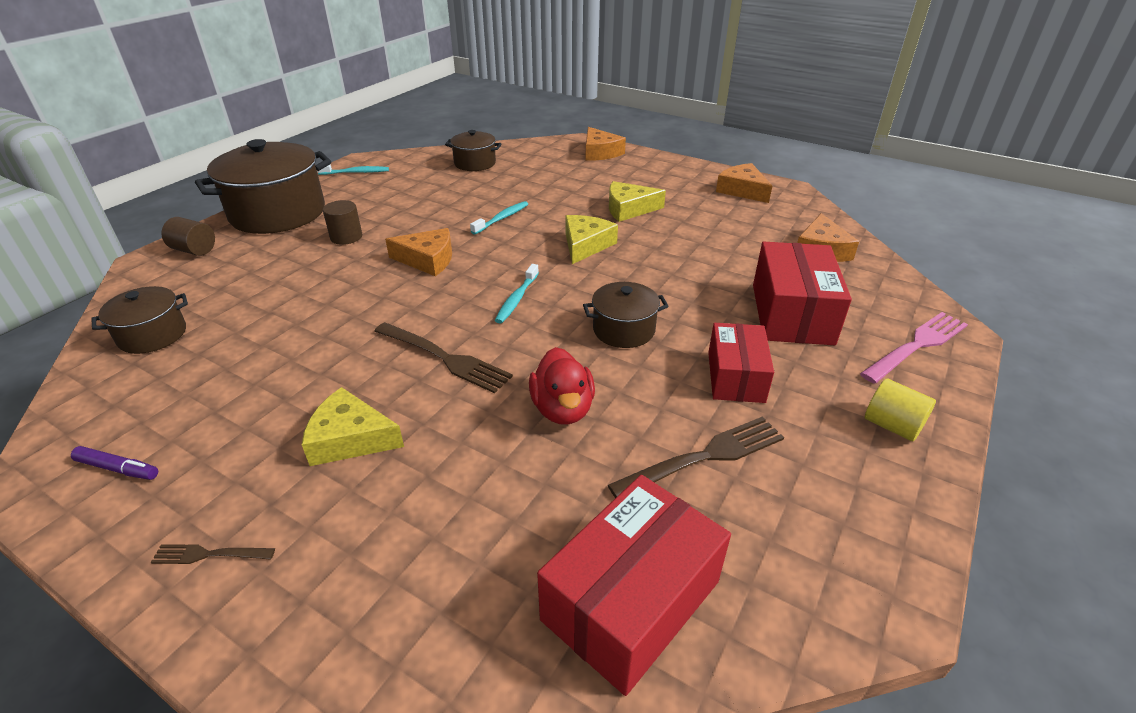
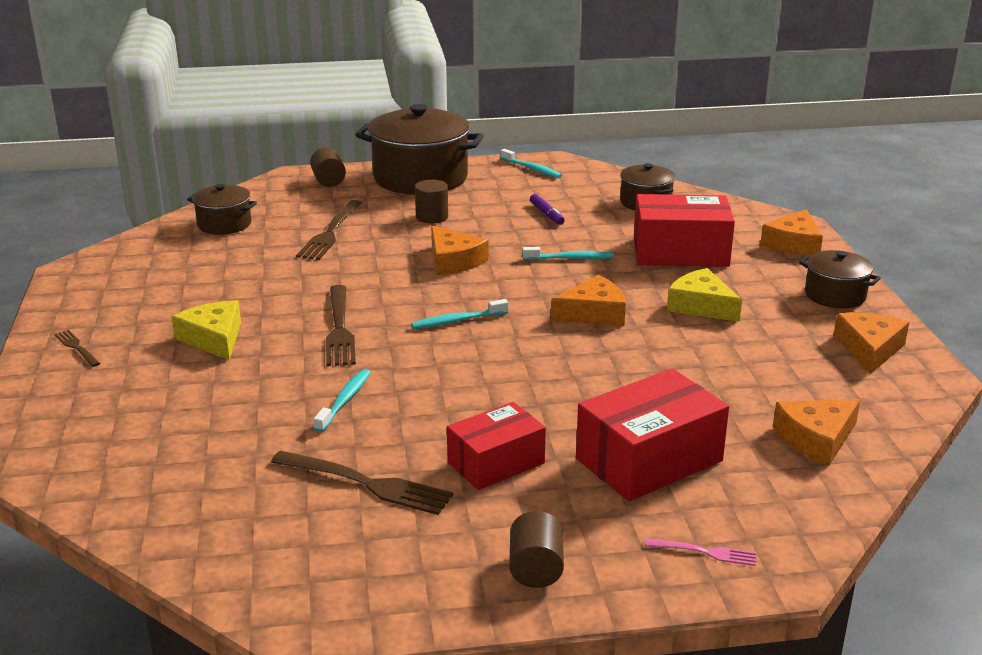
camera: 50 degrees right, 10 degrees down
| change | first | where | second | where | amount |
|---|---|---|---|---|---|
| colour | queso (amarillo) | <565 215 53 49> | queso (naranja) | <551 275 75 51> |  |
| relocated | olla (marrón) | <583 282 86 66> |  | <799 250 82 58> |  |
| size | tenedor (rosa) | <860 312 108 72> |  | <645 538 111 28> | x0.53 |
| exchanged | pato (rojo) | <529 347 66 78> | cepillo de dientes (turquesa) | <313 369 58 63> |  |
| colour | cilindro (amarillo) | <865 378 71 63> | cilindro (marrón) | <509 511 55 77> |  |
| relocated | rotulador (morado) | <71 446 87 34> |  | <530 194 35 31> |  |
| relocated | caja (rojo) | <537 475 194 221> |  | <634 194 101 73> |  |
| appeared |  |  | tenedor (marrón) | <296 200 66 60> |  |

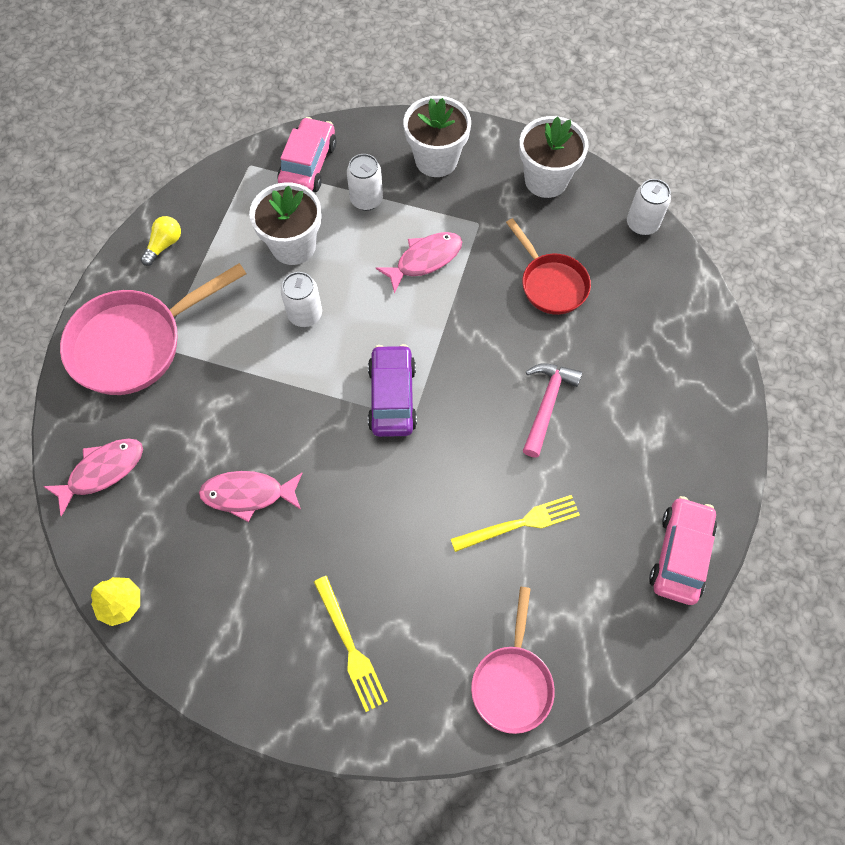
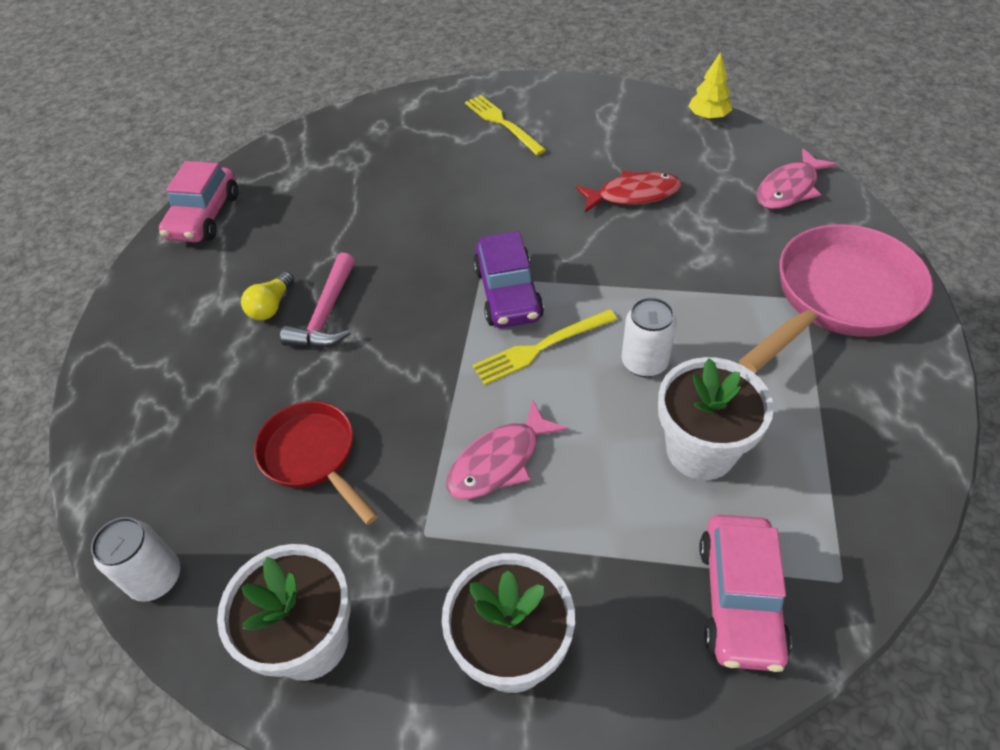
camera: 175 degrees right, 15 degrees down
| change | first | where | second | where | amount |
|---|---|---|---|---|---|
| missing | lata (blanco) | <347 154 36 57> |  |  |  |
| relocated | bombilla (amarillo) | <141 216 40 50> |  | <241 271 53 49> |  |
| colour | pez (rosa) | <199 471 103 51> | pez (rojo) | <576 171 106 41> |  |
| relocated | tenedor (amarillo) | <451 495 129 57> |  | <472 309 145 76> |  |
| missing | sartén (rosa) | <471 587 84 147> |  |  |  |

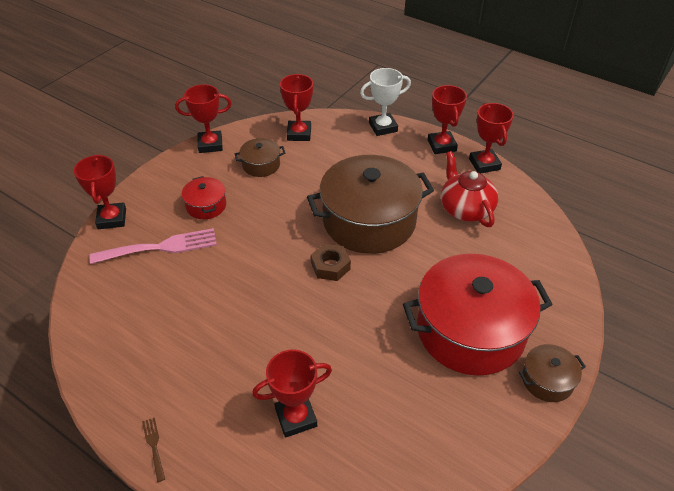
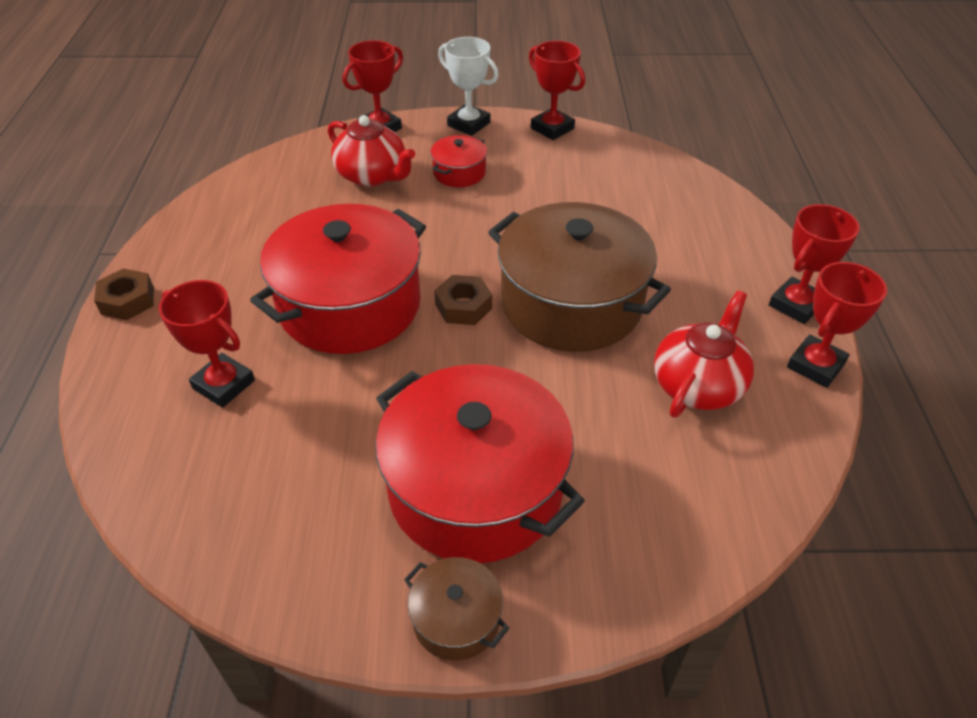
camera: 55 degrees right, 0 degrees up
| change | first | where | second | where | amount |
|---|---|---|---|---|---|
| relocated | trofeo (blanco) | <360 68 51 68> |  | <438 37 61 99> |  |
| missing | trofeo (rojo) | <280 74 33 67> |  |  |  |
| missing | olla (marrón) | <235 138 50 39> |  |  |  |
| exchanged | tenedor (rosa) | <90 228 127 36> | tetera (rojo) | <328 115 87 71> |  |
| exchanged | tenedor (marrón) | <142 417 23 65> | tuerca (marrón) | <94 268 60 52> |  |
| appeared |  |  | olla (rojo) | <250 204 176 150> |  |

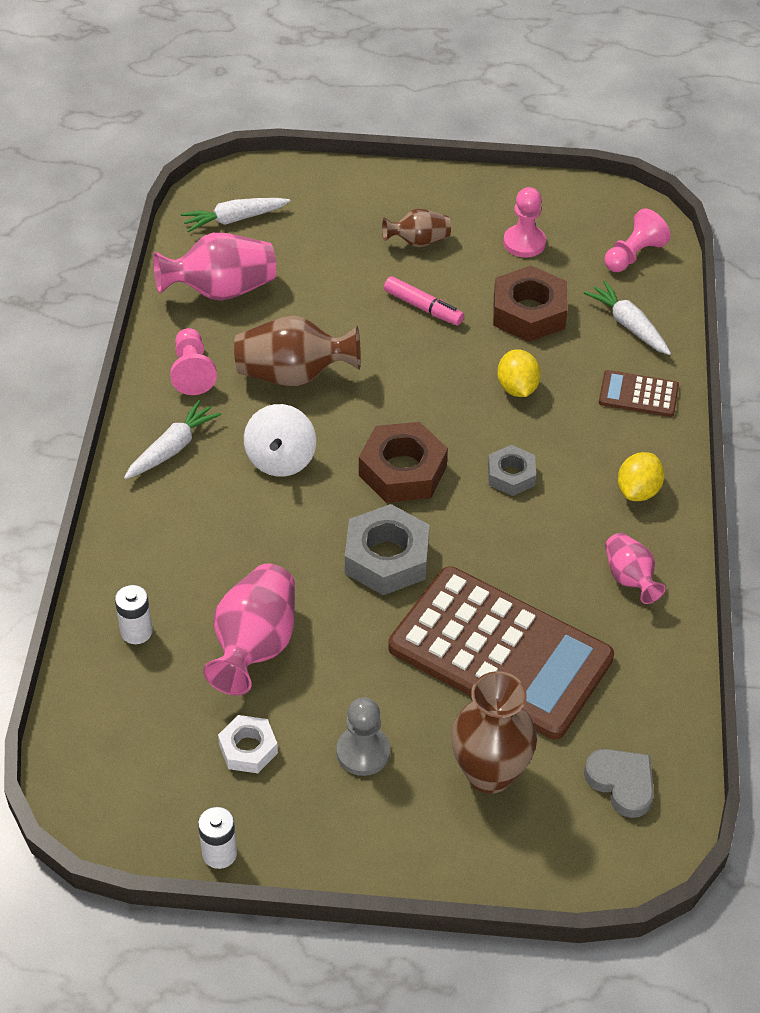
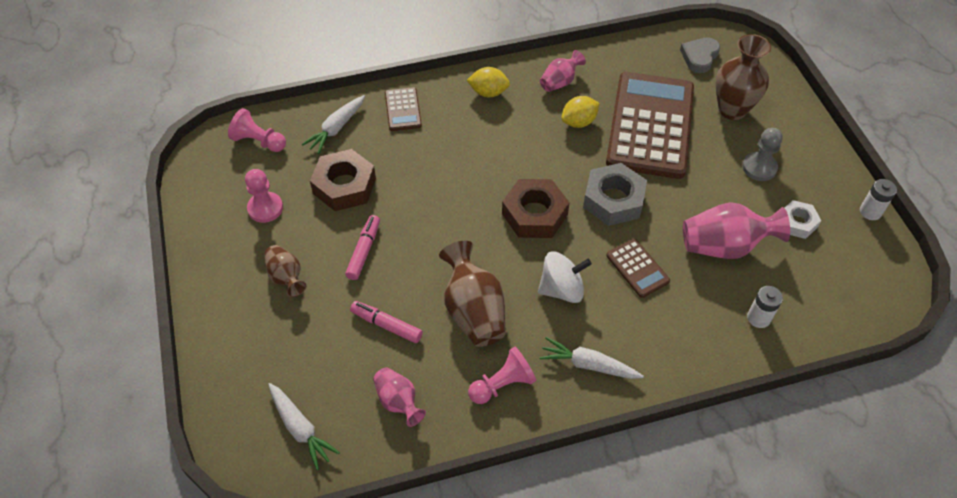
camera: 110 degrees left, 5 degrees up
| change | first | where | second | where | amount |
|---|---|---|---|---|---|
| size | florero (rosa) | <153 233 123 68> |  | <373 367 53 60> | x0.58 |
| relocated | limón (amarillo) | <497 349 44 48> |  | <562 96 38 32> |  |
| missing | tuerca (gris) | <488 445 48 51> |  |  |  |
| appeared |  |  | calculadora (marrón) | <606 239 64 59> |  |
| appeared |  |  | rotulador (rosa) | <350 301 73 42> |  |

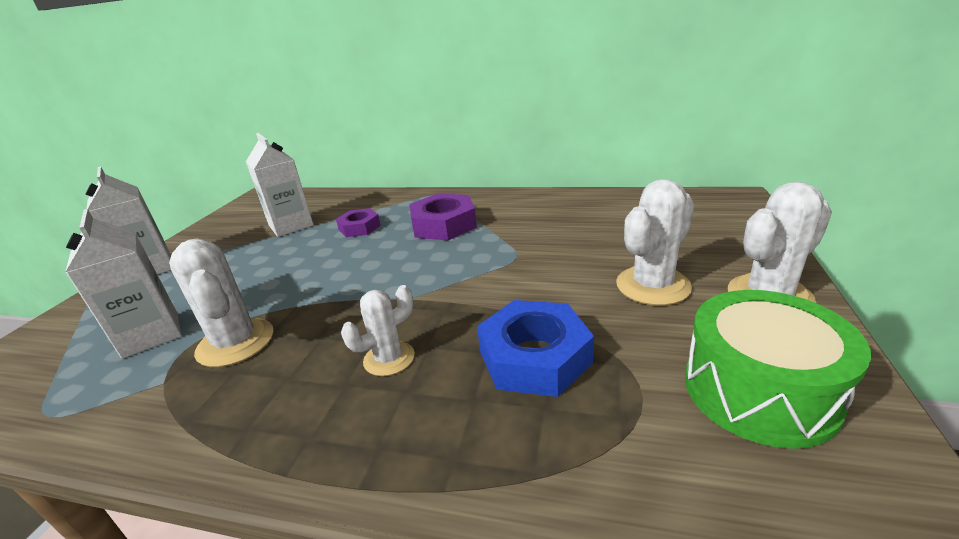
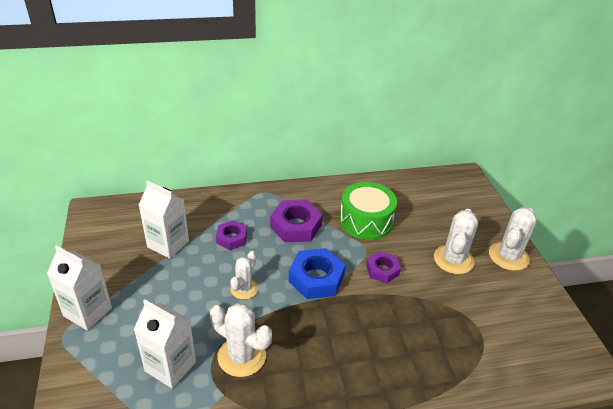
camera: 30 degrees left, 10 degrees up
| change | first | where | second | where | amount |
|---|---|---|---|---|---|
| relocated | cactus (blanco) | <341 285 74 91> |  | <230 251 28 48> |  |
| relocated | tambor (verde) | <685 290 186 159> |  | <340 182 57 58> |  |
| relocated | tuerca (azul) | <477 300 117 97> |  | <288 248 58 51> |  |
| appeared |  |  | tuerca (morado) | <366 251 35 32> |  |

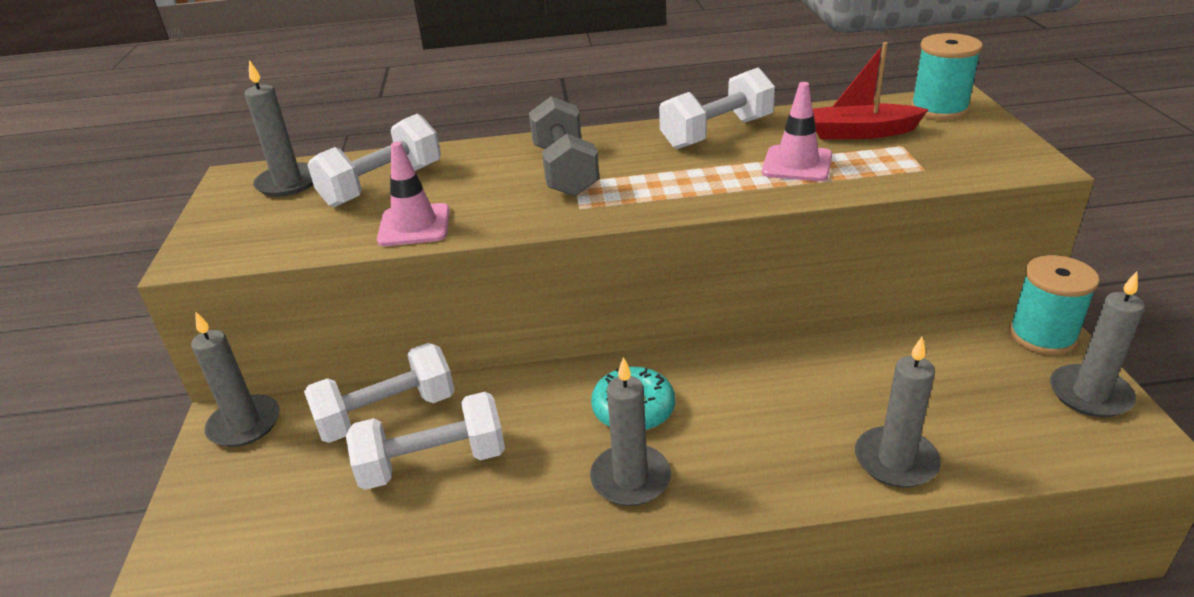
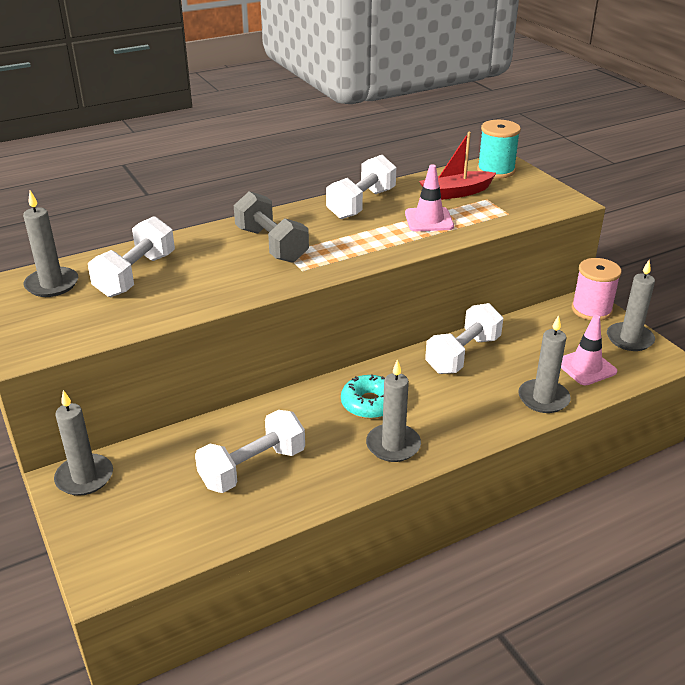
camera: 25 degrees left, 0 degrees up
| change | first | where | second | where | amount |
|---|---|---|---|---|---|
| relocated | cono de tráfico (rosa) | <377 142 73 104> |  | <561 315 56 70> |  |
| colour | carrete (turquesa) | <1009 255 90 100> | carrete (rosa) | <572 258 50 63> |  |
| relocated | mancuerna (blanco) | <304 343 151 100> |  | <425 303 78 71> |  |

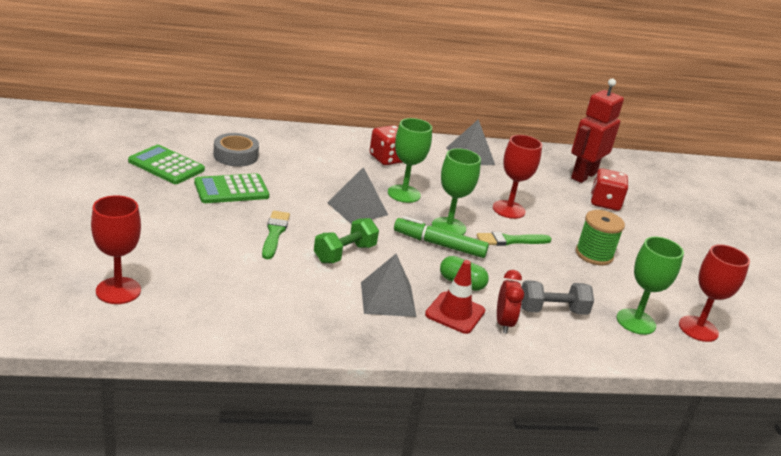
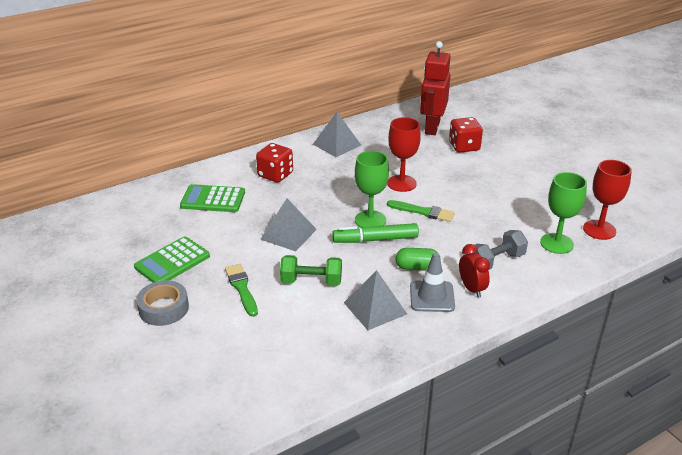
camera: 20 degrees left, 5 degrees up
| change | first | where | second | where | amount |
|---|---|---|---|---|---|
| missing | copa (verde) | <388 118 44 85> |  |  |  |
| relocated | cinta adhesiva (gris) | <213 133 46 34> |  | <136 280 53 46> |  |
| relocated | calculadora (verde) | <128 145 77 39> |  | <180 184 65 28> |  |
| missing | copa (rojo) | <91 195 50 109> |  |  |  |
| missing | carrete (verde) | <576 210 49 55> |  |  |  |
| spun | mancuerna (verde) | <314 218 65 45> |  | <280 255 62 31> | 75 degrees clockwise |
| spun | pincel (verde) | <477 232 74 14> |  | <387 200 68 22> | 120 degrees counterclockwise |
| colour | cono de tráfico (rojo) | <425 260 60 74> | cono de tráfico (gris) | <410 252 45 60> |  |

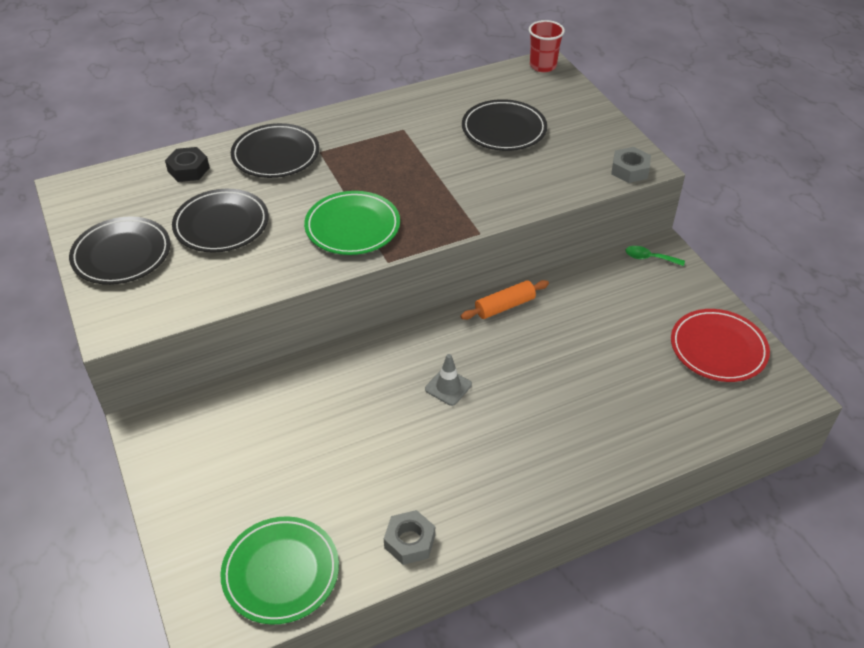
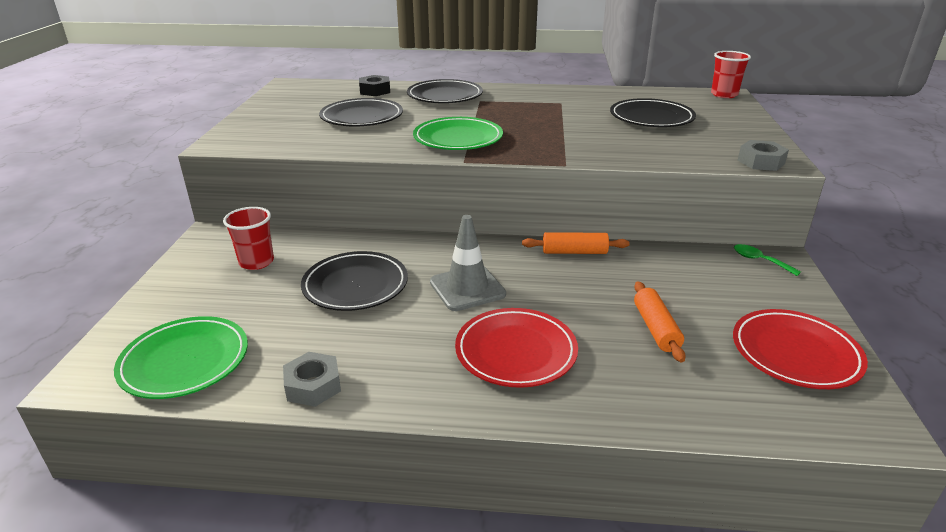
camera: 30 degrees right, 15 degrees down
| change | first | where | second | where | amount |
|---|---|---|---|---|---|
| relocated | plato (negro) | <69 216 101 69> |  | <301 251 107 60> |  |
| size | cono de tráfico (gris) | <425 354 47 52> |  | <430 215 76 96> | x1.60 |
| appeared |  |  | vaso (rojo) | <223 207 51 63> |  |
| appeared |  |  | rodillo (naranja) | <634 282 52 80> |  |
| appeared |  |  | plato (rojo) | <455 308 123 80> |  |

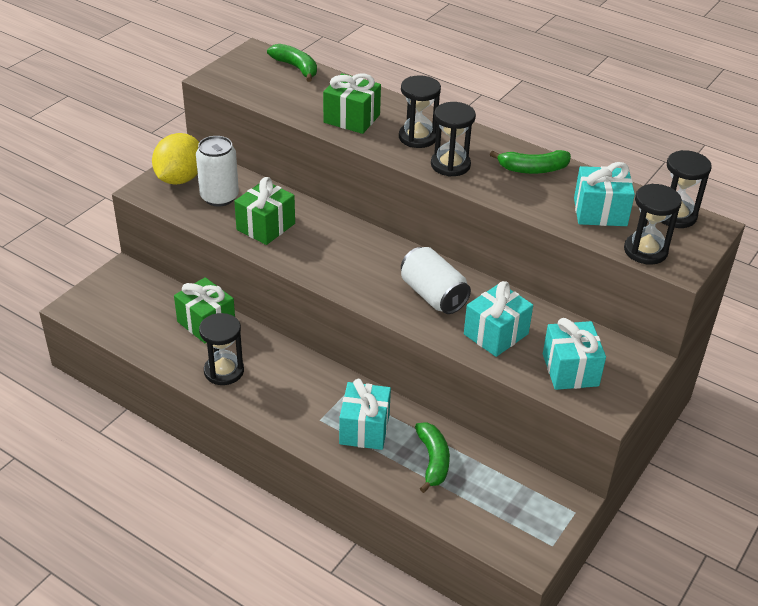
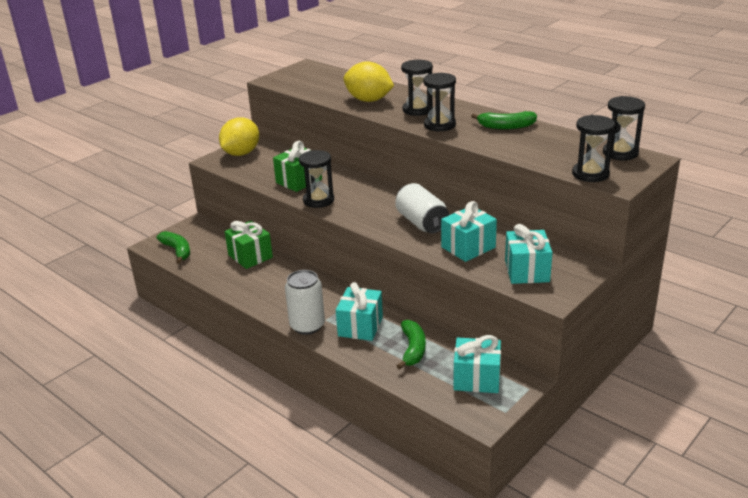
camera: 10 degrees right, 10 degrees down
| change | first | where | second | where | amount |
|---|---|---|---|---|---|
| relocated | plátano (verde) | <267 44 50 38> |  | <157 231 33 33> |  |
| exchanged | regalo (verde) | <323 73 58 61> | limón (amarillo) | <343 61 51 41> |  |
| relocated | lata (blanco) | <196 136 43 71> |  | <285 270 40 65> |  |
| relocated | regalo (turquesa) | <574 162 61 64> |  | <454 335 47 58> |  |
| relocated | reloj de arena (negro) | <199 313 45 72> |  | <299 150 35 58> |  |

